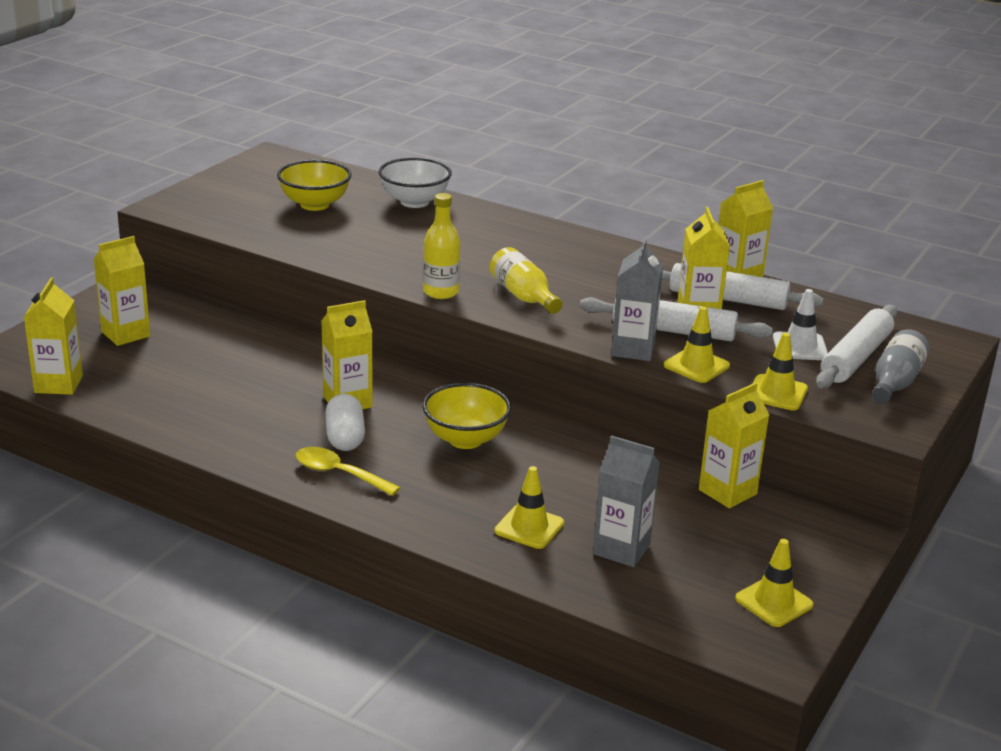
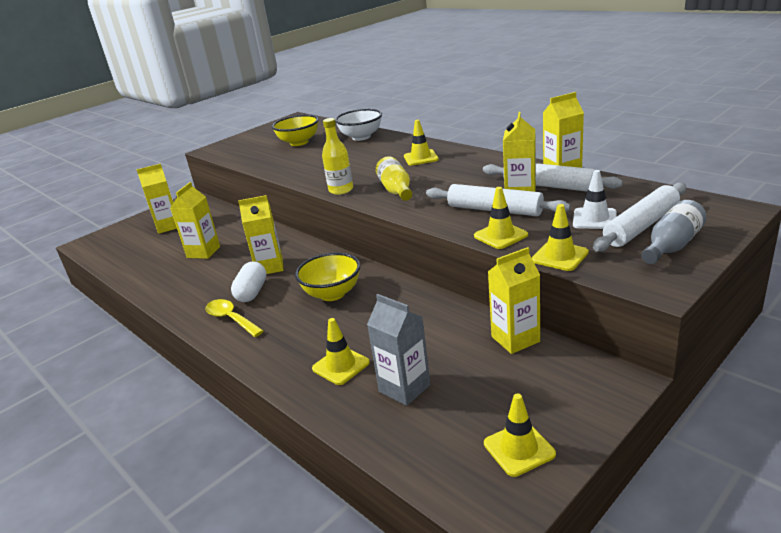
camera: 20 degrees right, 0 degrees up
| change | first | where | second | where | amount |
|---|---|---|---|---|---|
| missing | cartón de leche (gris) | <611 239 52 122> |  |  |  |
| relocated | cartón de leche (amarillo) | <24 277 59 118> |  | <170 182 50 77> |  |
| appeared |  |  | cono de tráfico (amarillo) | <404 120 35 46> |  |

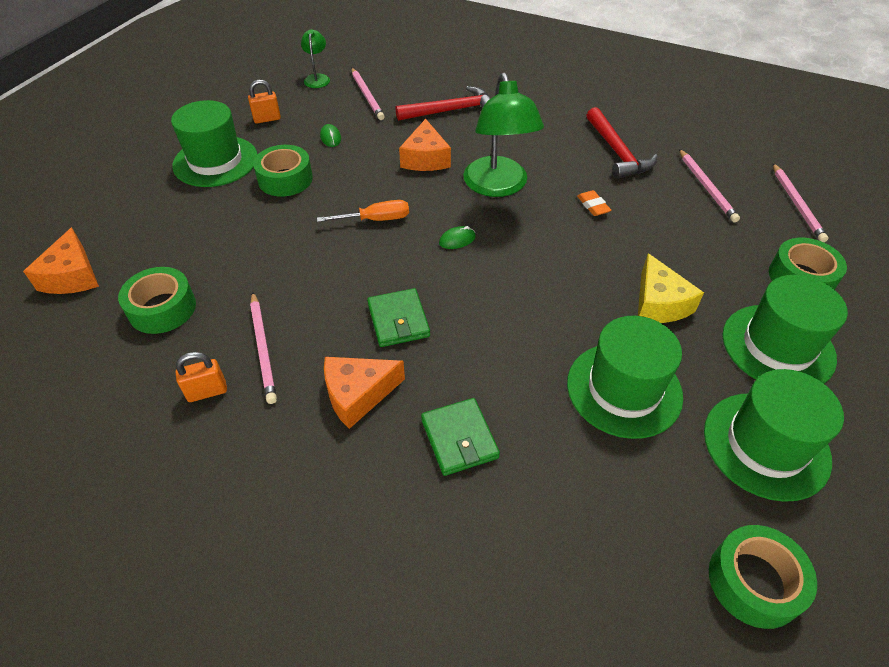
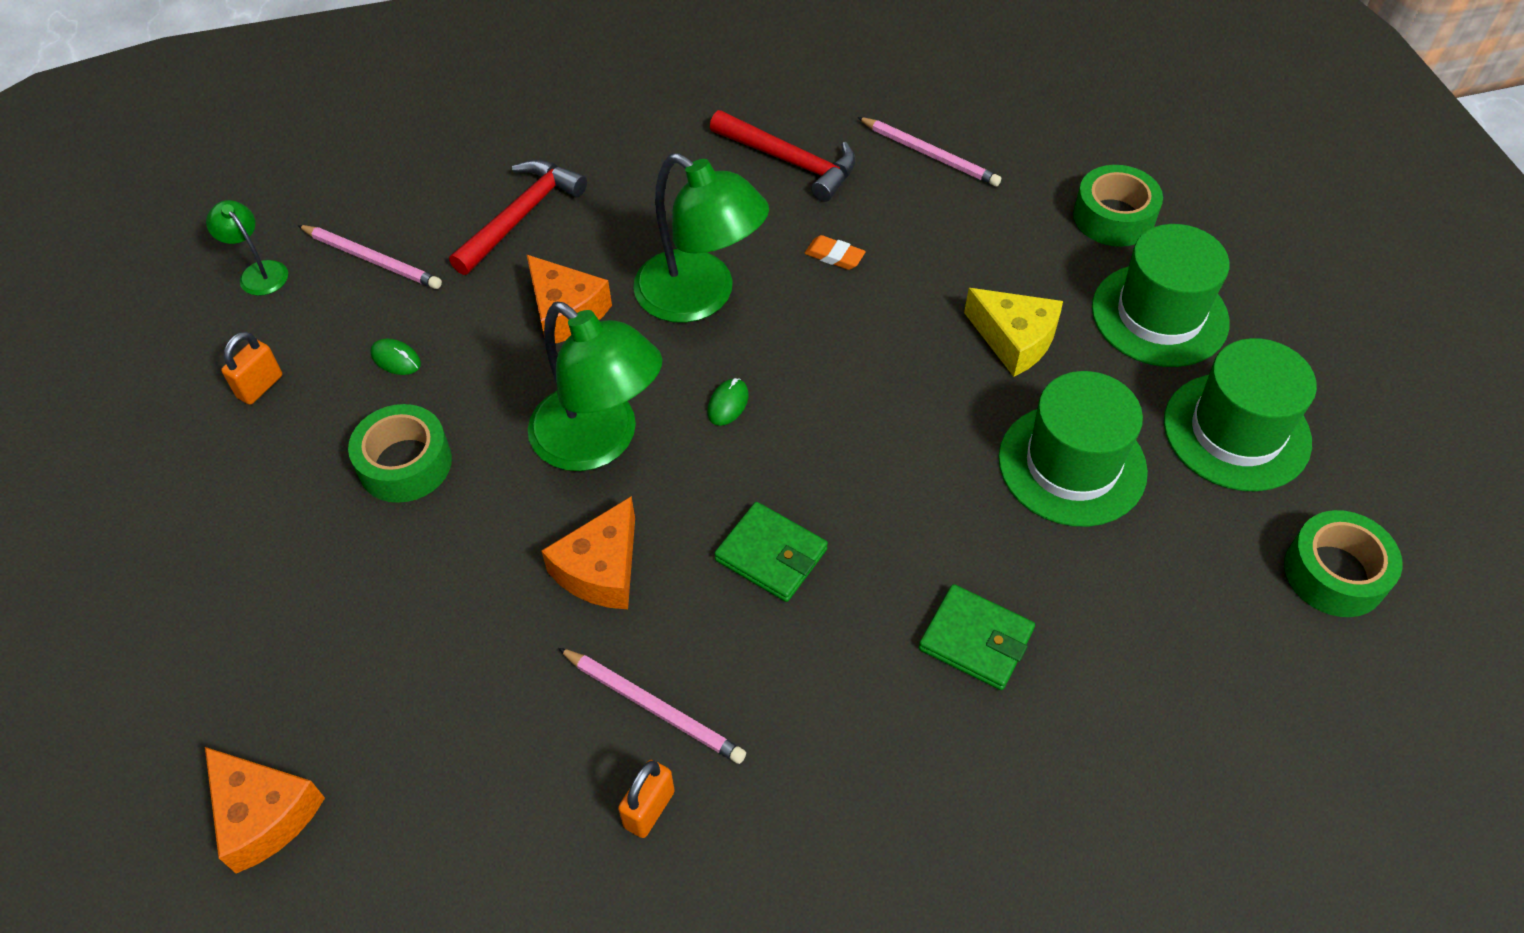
camera: 40 degrees left, 5 degrees up
| change | first | where | second | where | amount |
|---|---|---|---|---|---|
| missing | sombrero (verde) | <171 100 87 87> |  |  |  |
| missing | lápiz (rosa) | <773 163 55 79> |  |  |  |
| exchanged | destornillador (naranja) | <317 200 92 22> | lámpara (verde) | <528 302 134 169> |  |
| missing | cinta adhesiva (verde) | <118 267 78 67> |  |  |  |
| relocated | queso (naranja) | <324 357 81 72> |  | <541 496 94 113> |  |

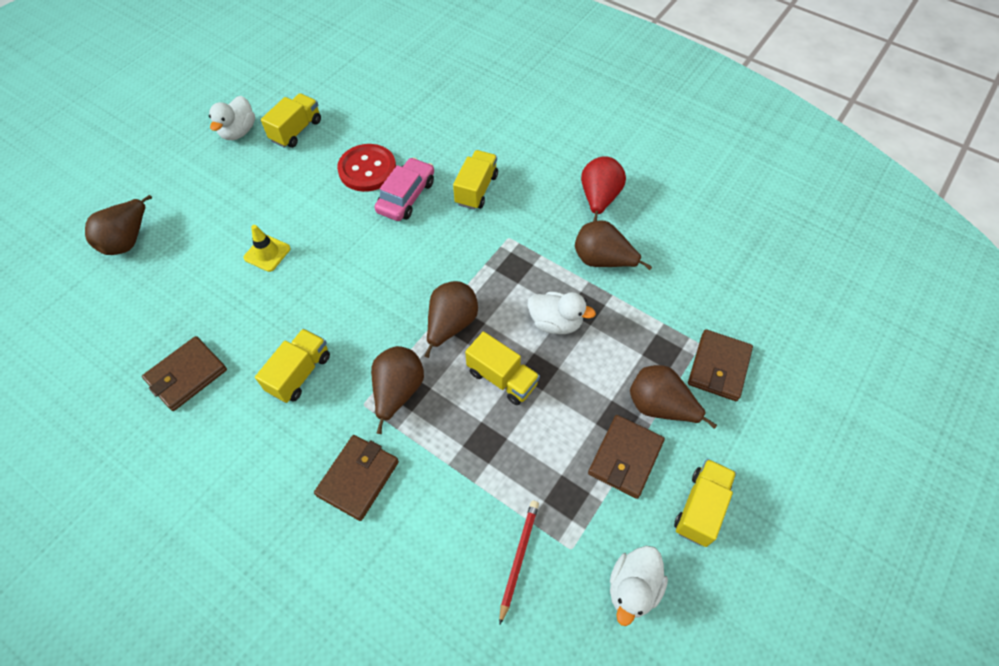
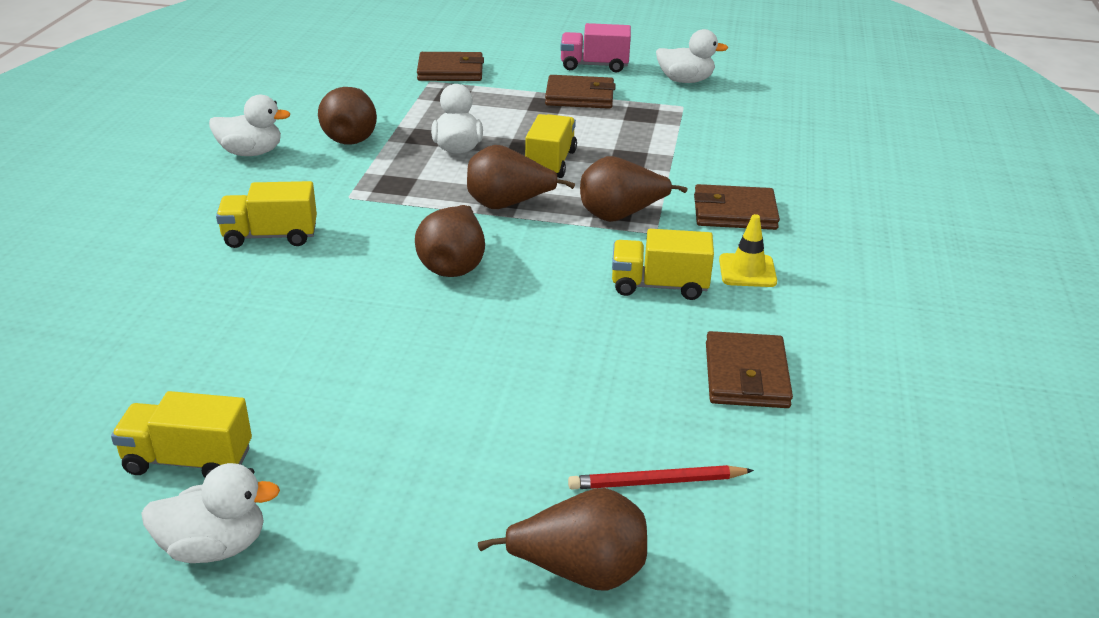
camera: 115 degrees left, 25 degrees down
| change | first | where | second | where | amount |
|---|---|---|---|---|---|
| missing | botón (rojo) | <337 144 59 48> |  |  |  |
| exchanged | pera (rojo) | <581 156 45 65> | pato (blanco) | <209 95 81 61> |  |
| missing | coche (rosa) | <375 157 59 64> |  |  |  |
| relocated | cono de tráfico (amarillo) | <243 225 48 47> |  | <719 214 58 73> |  |
| spun | cartera (marrón) | <142 336 85 75> |  | <706 331 87 77> | 75 degrees clockwise |
| relocated | pera (marrón) | <630 365 87 64> |  | <415 205 70 72> |  |
| colour | camión (amarillo) | <674 459 62 88> | camión (rosa) | <560 23 71 49> |  |
| relocated | lápiz (rojo) | <499 501 40 124> |  | <568 465 186 25> |  |

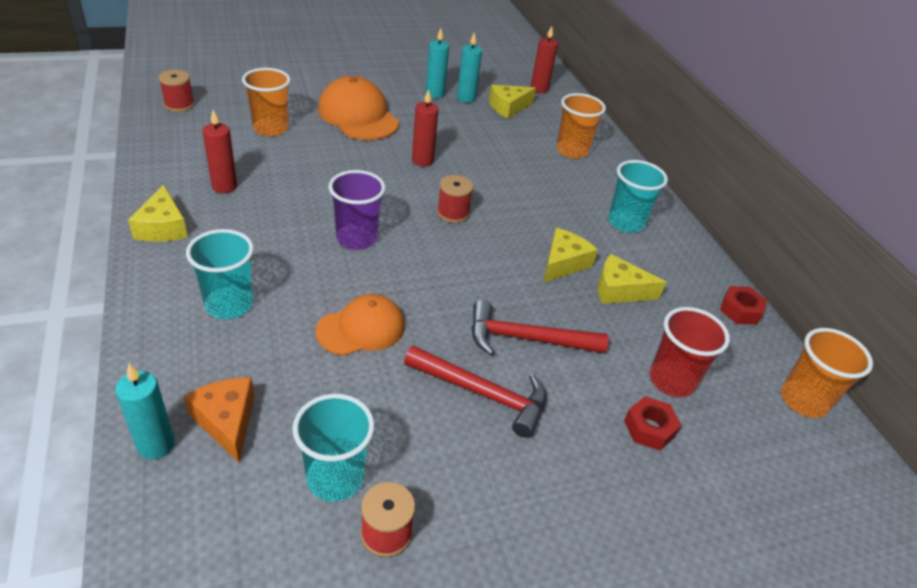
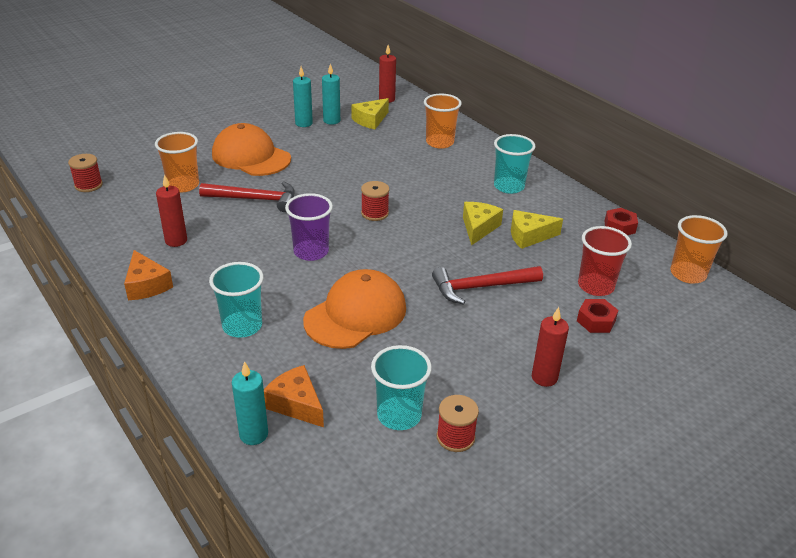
camera: 15 degrees left, 5 degrees down
| change | first | where | second | where | amount |
|---|---|---|---|---|---|
| relocated | vela (rojo) | <412 89 27 78> |  | <532 307 37 80> |  |
| colour | queso (amarillo) | <128 185 60 57> | queso (naranja) | <124 250 49 50> |  |
| size | gorra (naranja) | <316 294 89 62> |  | <303 269 103 80> | x1.51 |
| relocated | martillo (rojo) | <404 345 142 93> |  | <199 181 96 31> |  |

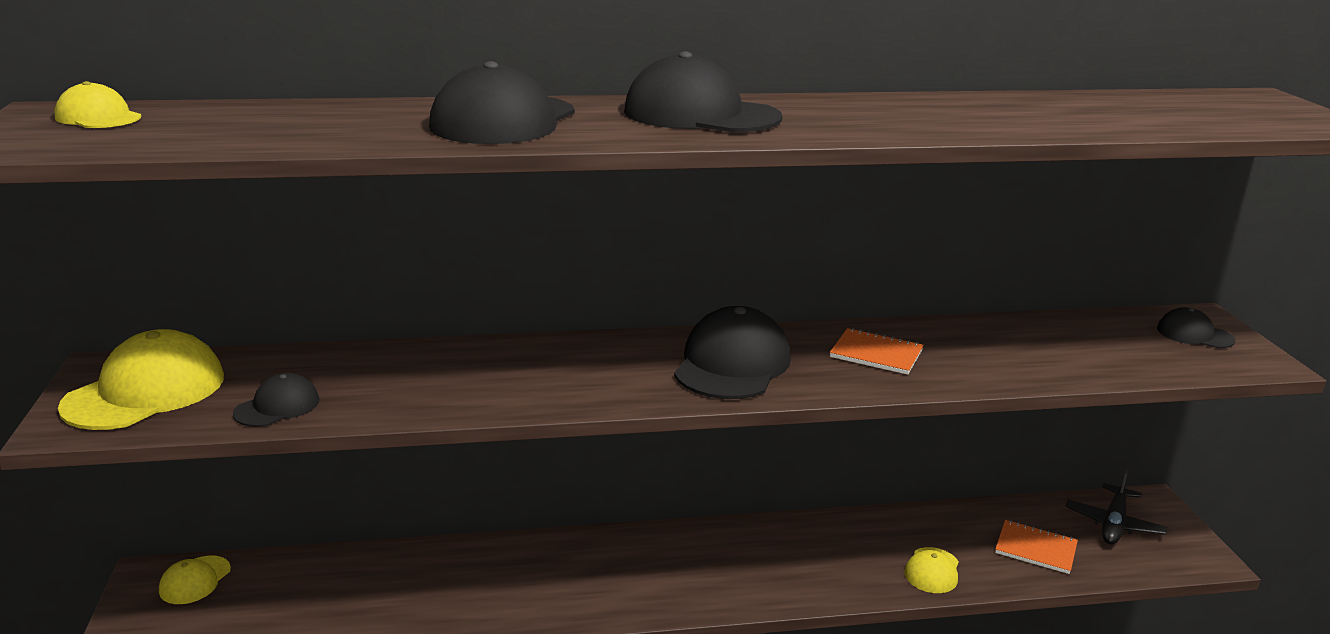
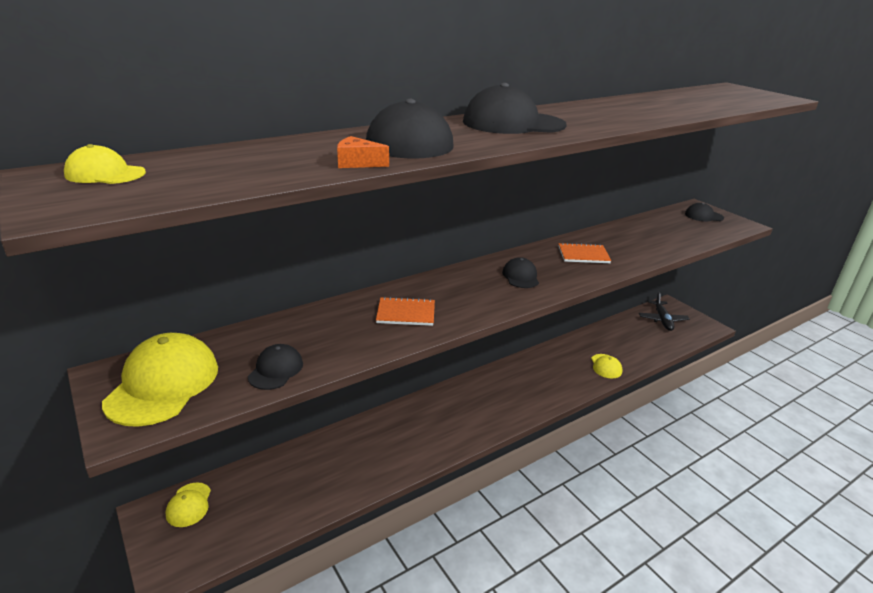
camera: 25 degrees left, 5 degrees up
| change | first | where | second | where | amount |
|---|---|---|---|---|---|
| size | gorra (negro) | <674 306 117 93> |  | <502 257 37 31> | x0.53 |
| relocated | cuaderno (naranja) | <995 520 83 54> |  | <376 297 59 29> |  |
| appeared |  |  | queso (naranja) | <337 136 52 32> |  |

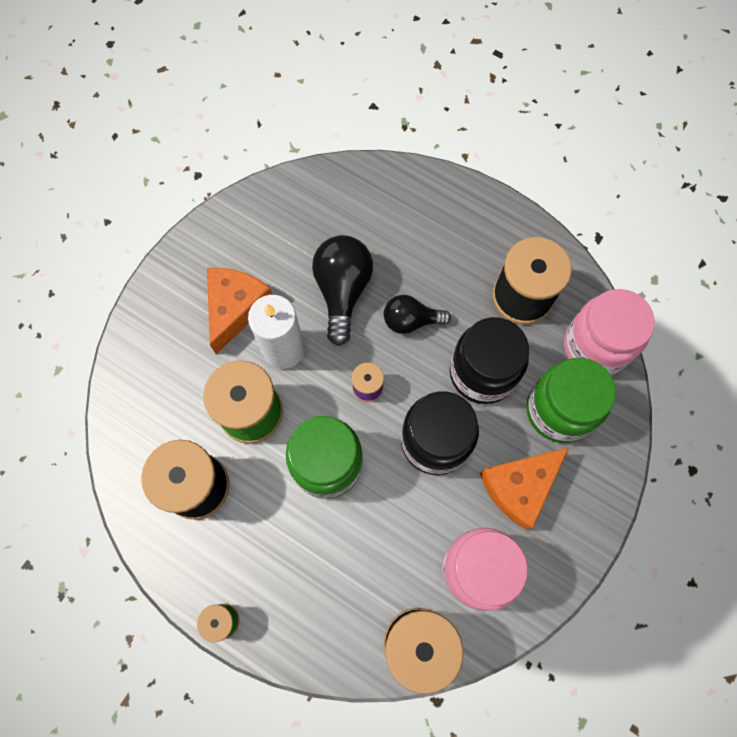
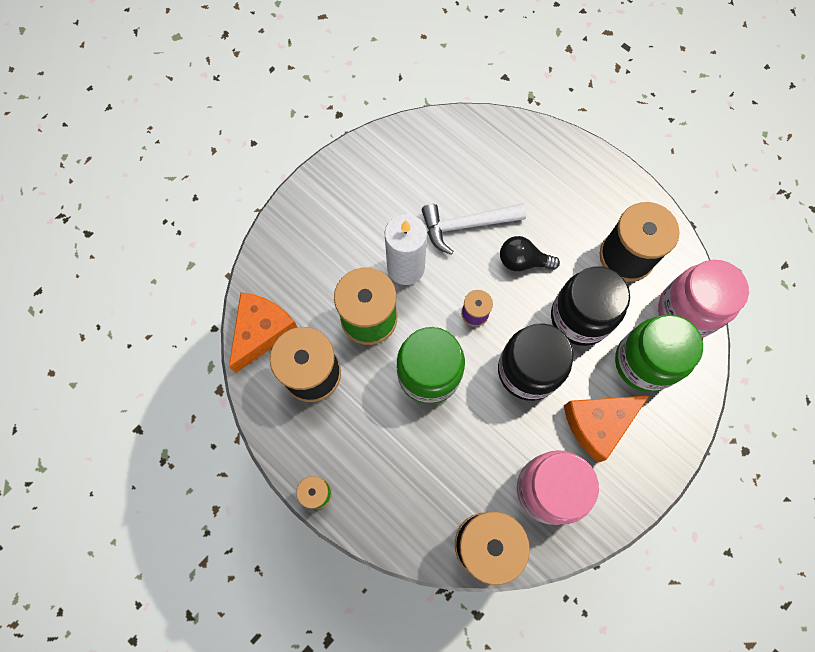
camera: 10 degrees right, 0 degrees up
| change | first | where | second | where | amount |
|---|---|---|---|---|---|
| exchanged | bombilla (negro) | <312 235 61 111> | martillo (blanco) | <422 203 104 52> |  |
| relocated | queso (naranja) | <207 268 65 86> |  | <229 292 68 81> |  |

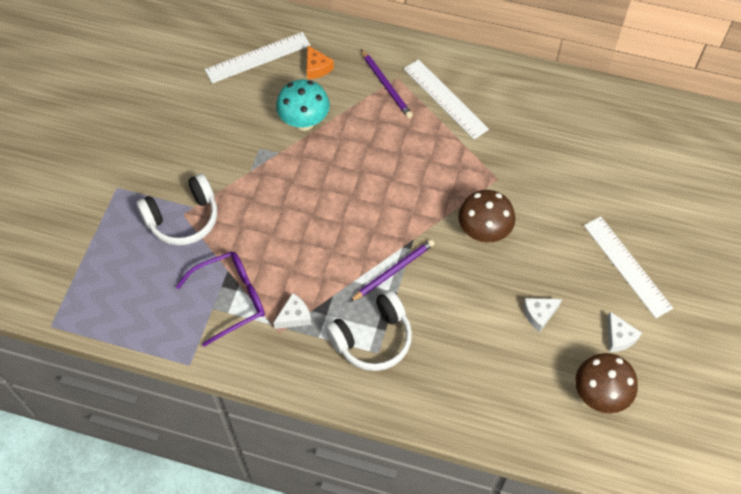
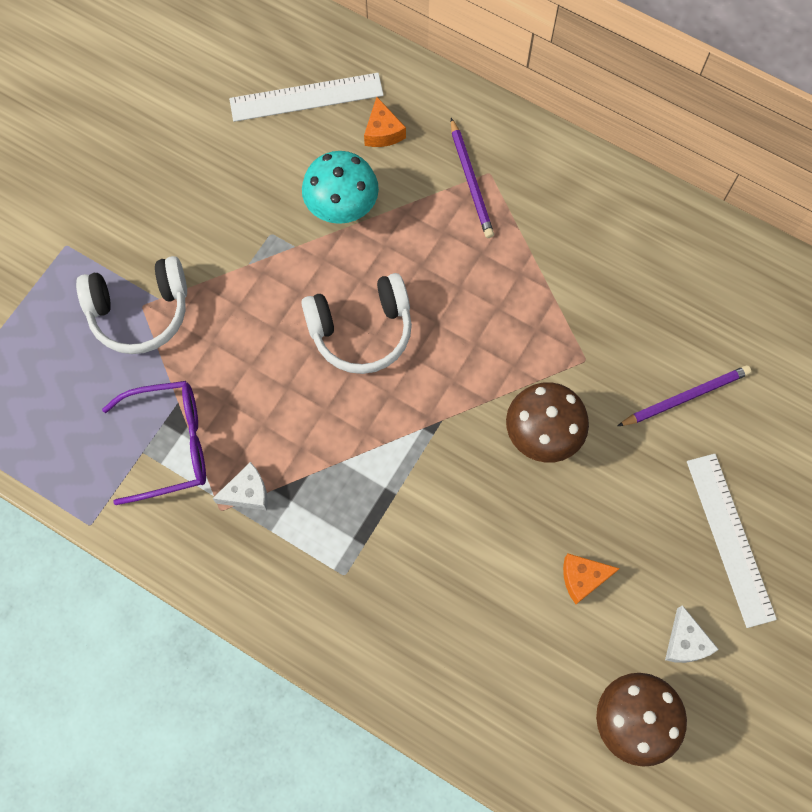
camera: 15 degrees right, 10 degrees up
| change | first | where | second | where | amount |
|---|---|---|---|---|---|
| missing | regla (blanco) | <404 59 85 80> |  |  |  |
| relocated | lápiz (morado) | <350 239 85 63> |  | <618 365 133 61> |  |
| relocated | auriculares (blanco) | <325 290 87 81> |  | <301 273 111 101> |  |
| colour | queso (blanco) | <523 298 39 34> | queso (naranja) | <563 554 57 50> |  |

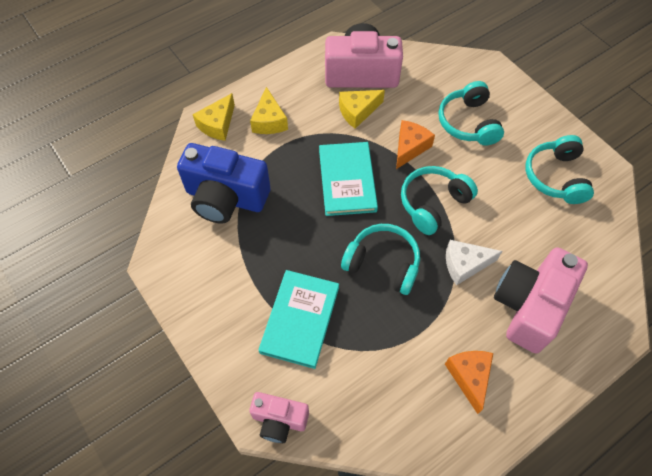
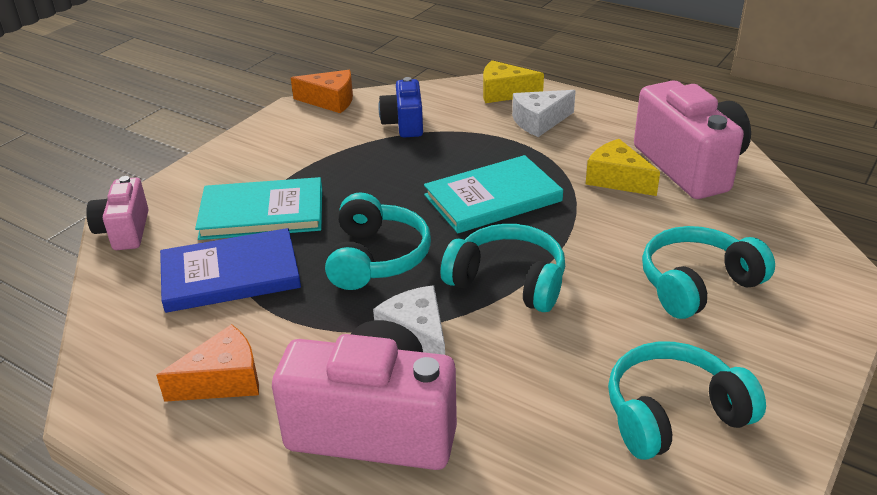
camera: 70 degrees right, 25 degrees down
| change | first | where | second | where | amount |
|---|---|---|---|---|---|
| colour | queso (amarillo) | <250 87 38 47> | queso (blanco) | <512 90 64 47> |  |
| relocated | queso (naranja) | <396 120 39 49> |  | <291 70 62 43> |  |
| size | cámara (azul) | <177 143 94 81> |  | <379 77 44 60> | x0.56 |
| appeared |  |  | libro (azul) | <160 228 141 85> |  |

